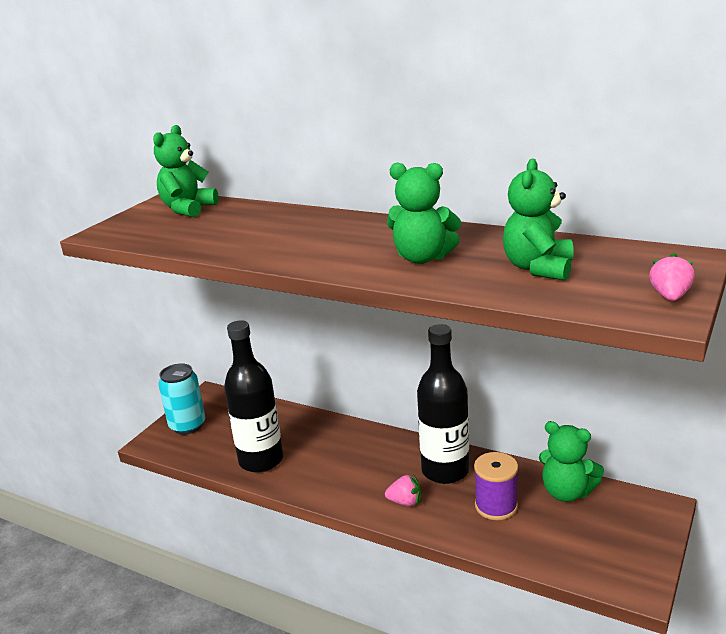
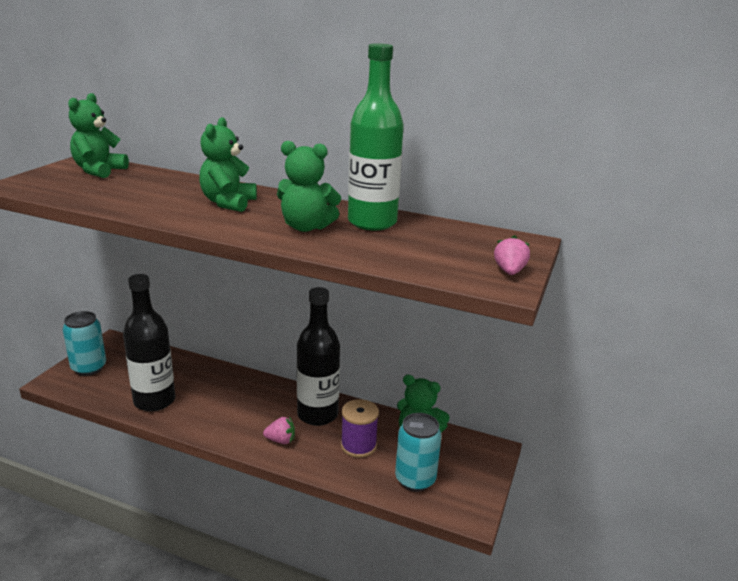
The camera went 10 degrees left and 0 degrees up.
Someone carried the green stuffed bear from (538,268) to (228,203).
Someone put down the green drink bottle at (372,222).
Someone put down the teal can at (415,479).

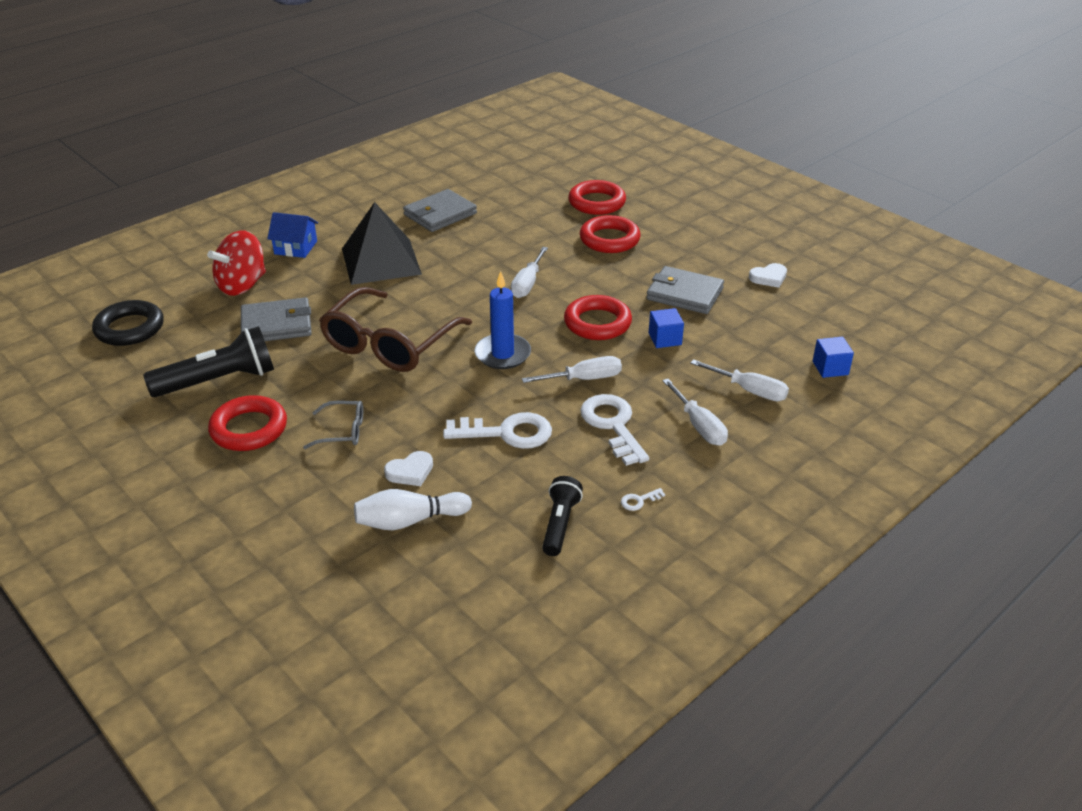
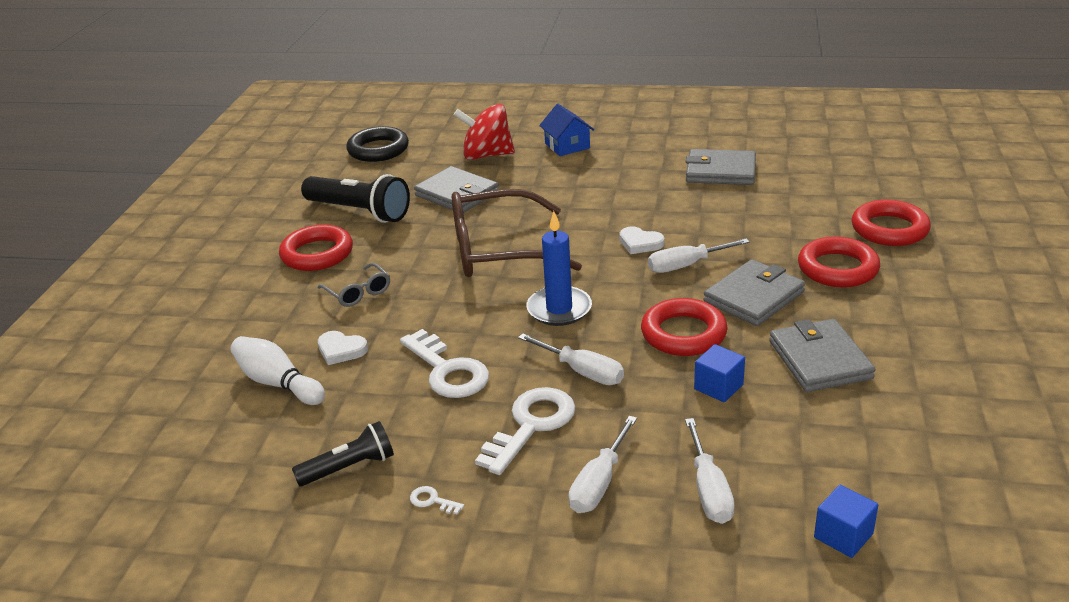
The camera went 55 degrees right and 5 degrees down.
Someone carried the white love heart from (769,277) to (640,243).
Someone put down the ash-grey card wallet at (754,297).
Someone took away the black pyramid shape at (380,261).

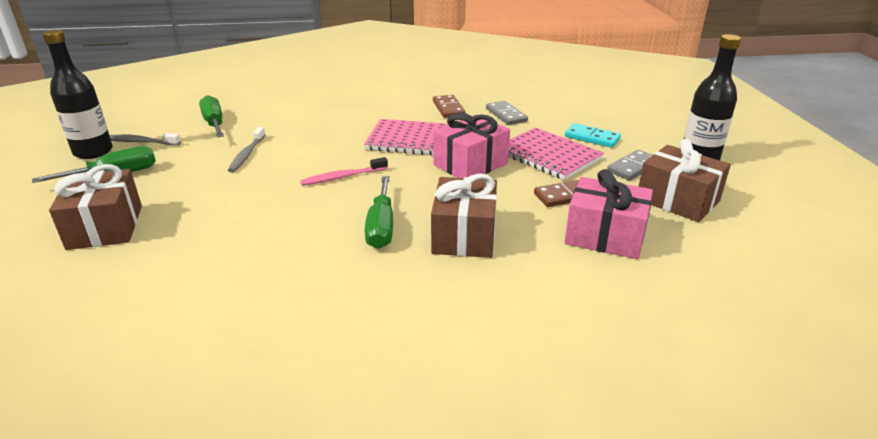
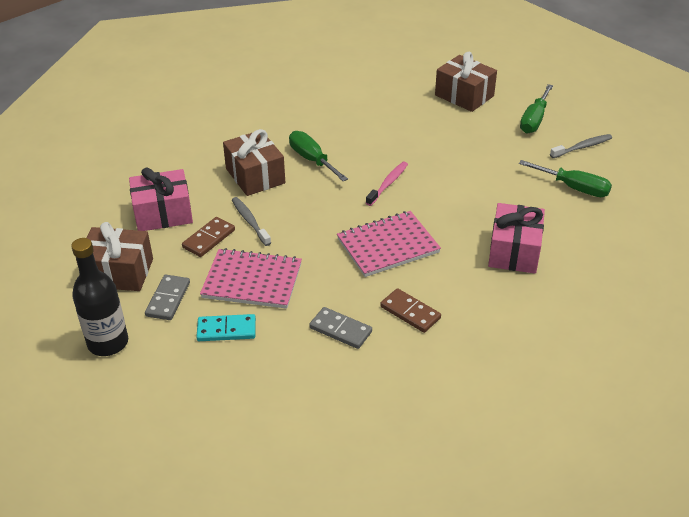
The camera went 145 degrees right and 10 degrees up.
Someone carried the ash-grey dental brush from (247,154) to (250,221).
Someone carried the rose-pink present from (470,164) to (514,251).
Someone took away the black drink bottle at (93,152).

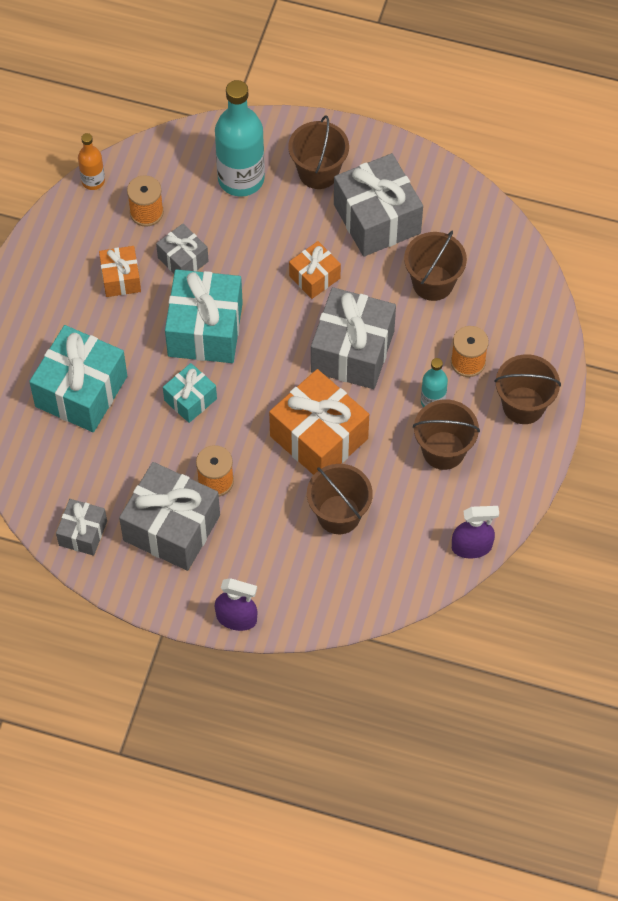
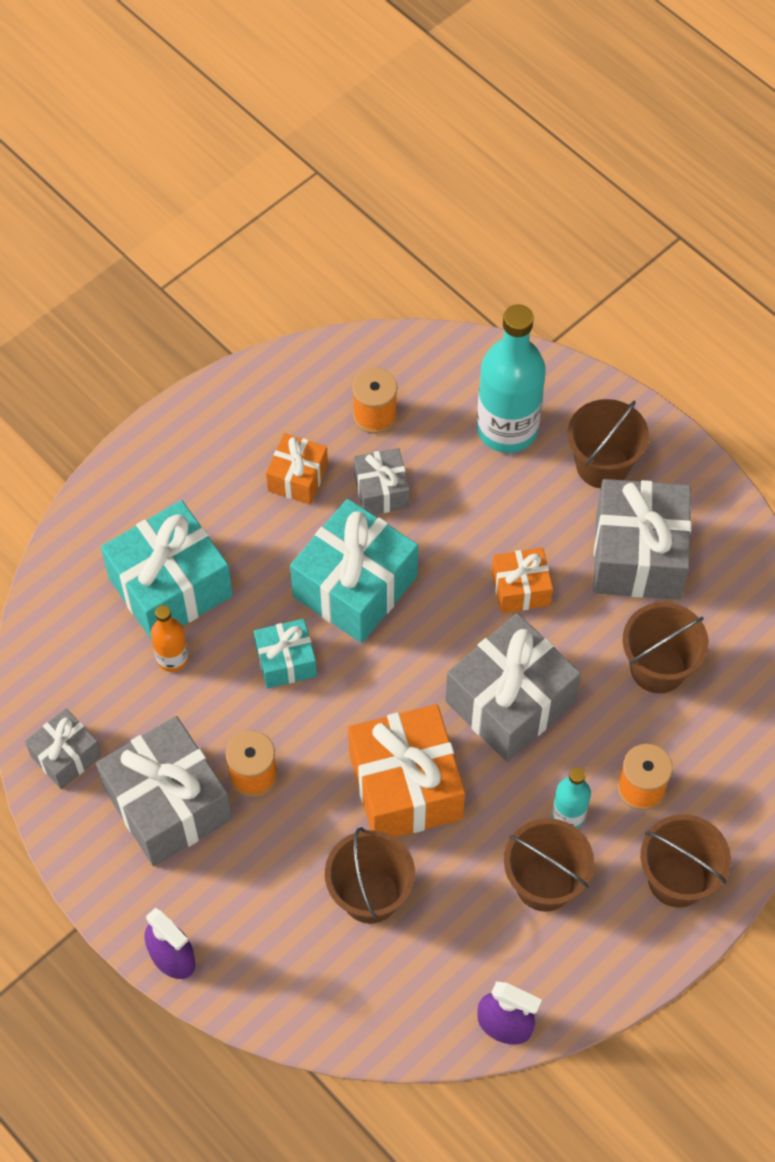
The camera went 30 degrees right and 0 degrees up.
Someone carried the bright orange drink bottle from (93,181) to (172,658).

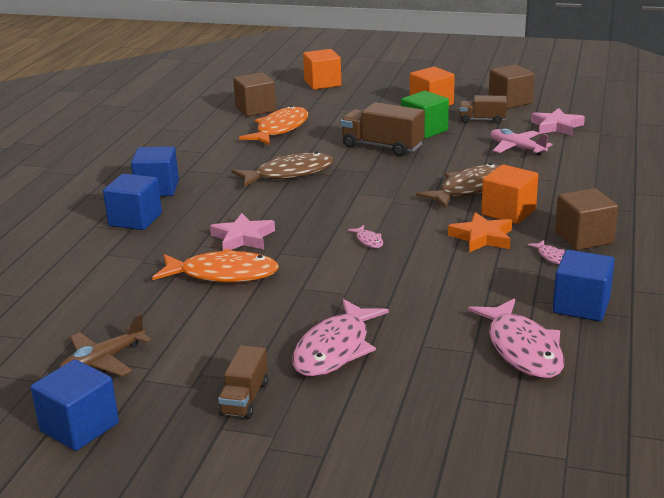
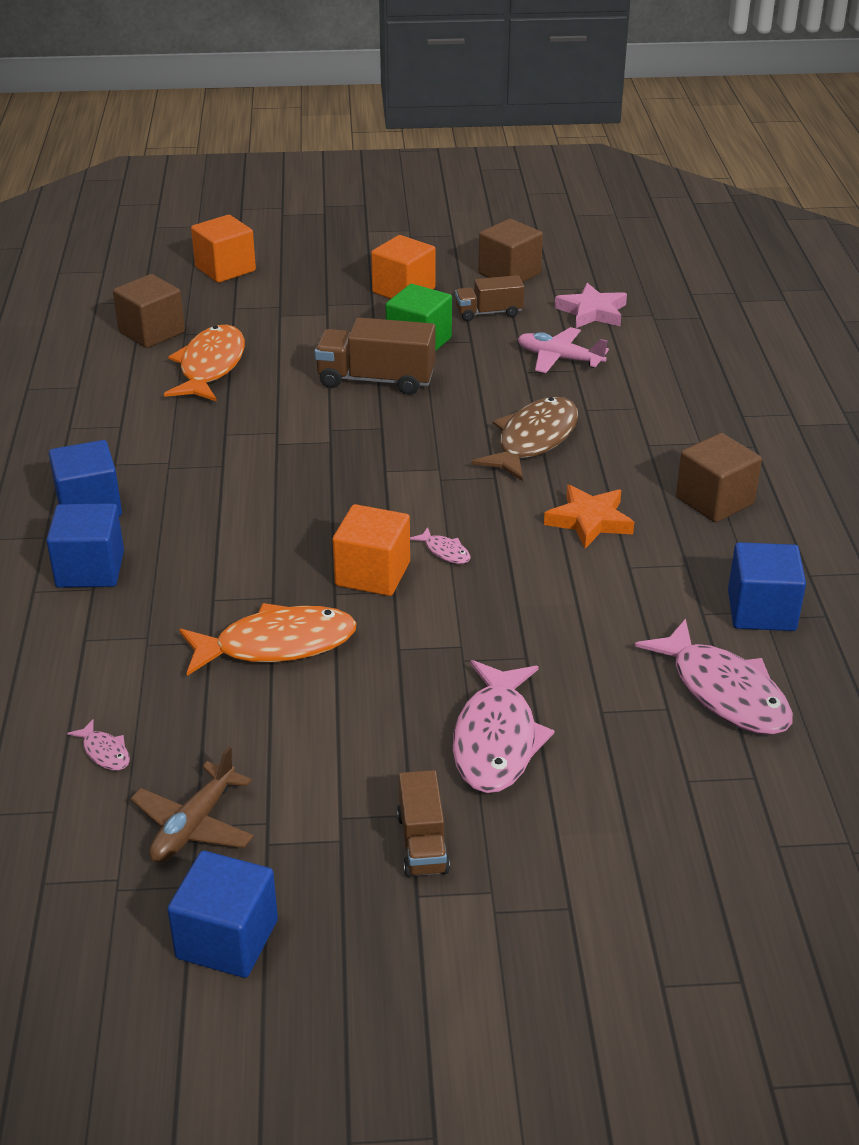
The camera went 20 degrees left and 10 degrees up.
Someone carried the rose-pink fish from (551,257) to (105,752).
Someone carried the bright orange solid cube from (508,212) to (372,574).
Someone took away the rose-pink five-pointed star at (243,238).
Someone took away the dark brown fish at (289,174).

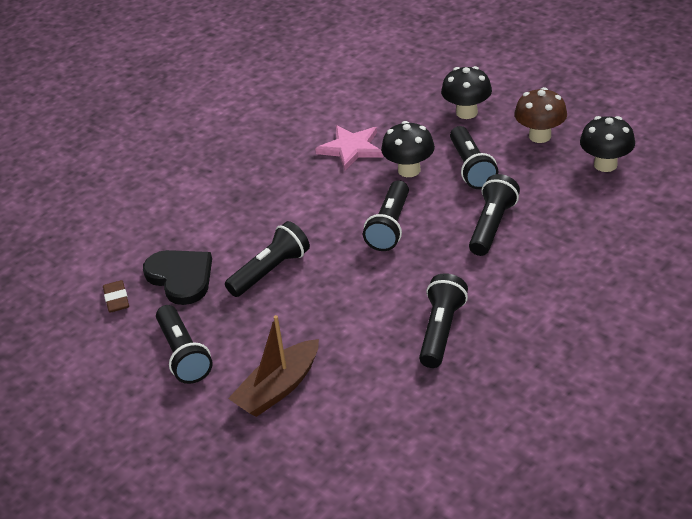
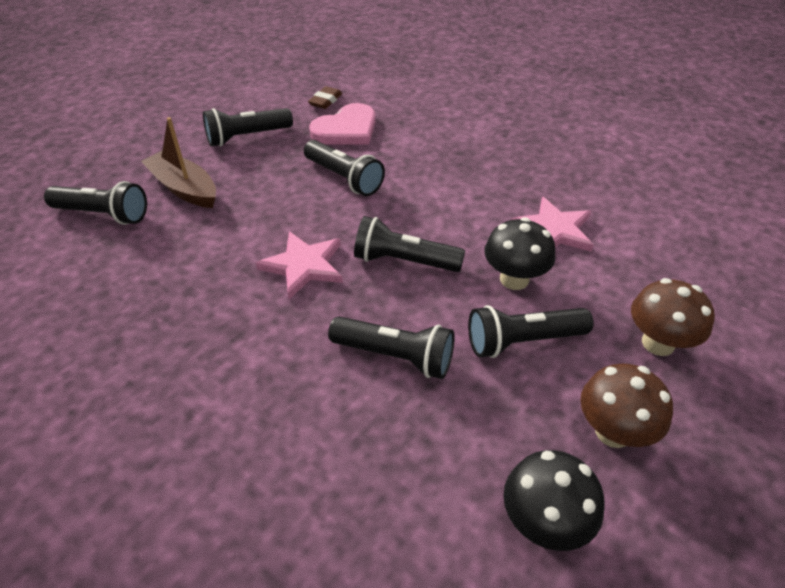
The camera went 85 degrees right and 5 degrees up.
Someone carried the black pocket torch from (441,331) to (103,214).
Someone put down the rose-pink five-pointed star at (303,266).
Someone rotated the dark brown gum eraser at (116,299) by 45 degrees counterclockwise.
Someone repainted the black love heart at (181,277), which became the rose-pink love heart at (346,129).
Someone repainted the black toadstool at (466,112), which became the dark brown toadstool at (658,343).

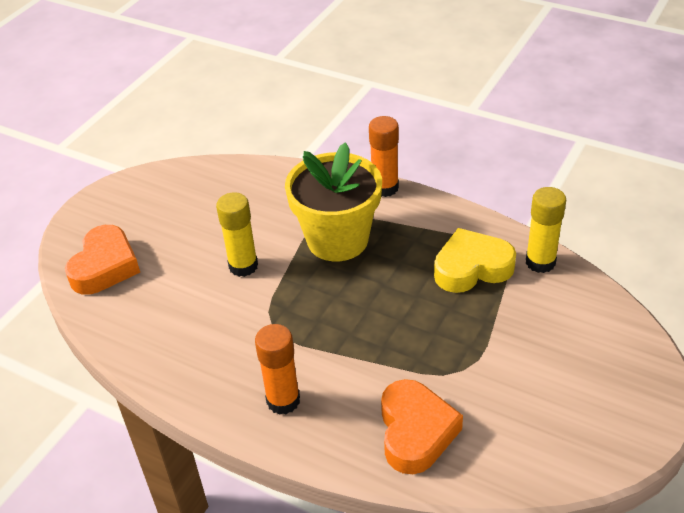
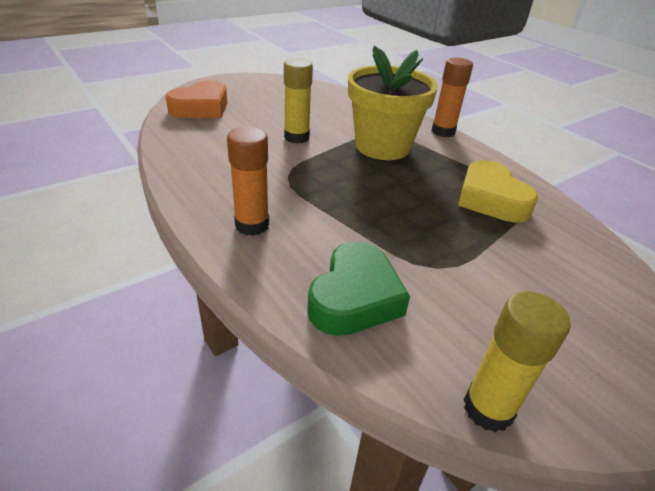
The camera went 20 degrees right and 5 degrees down.
Someone repainted the bright orange love heart at (415,432), which became the green love heart at (355,297).
Someone rotated the yellow love heart at (472,268) by 120 degrees counterclockwise.
Someone carried the yellow glue from (540,262) to (488,408).

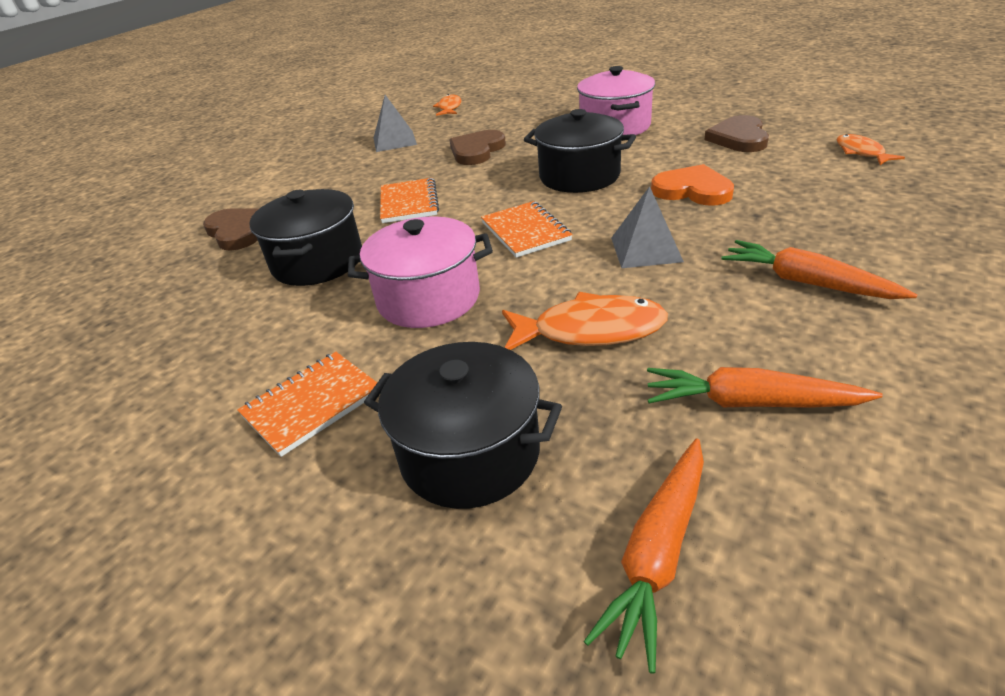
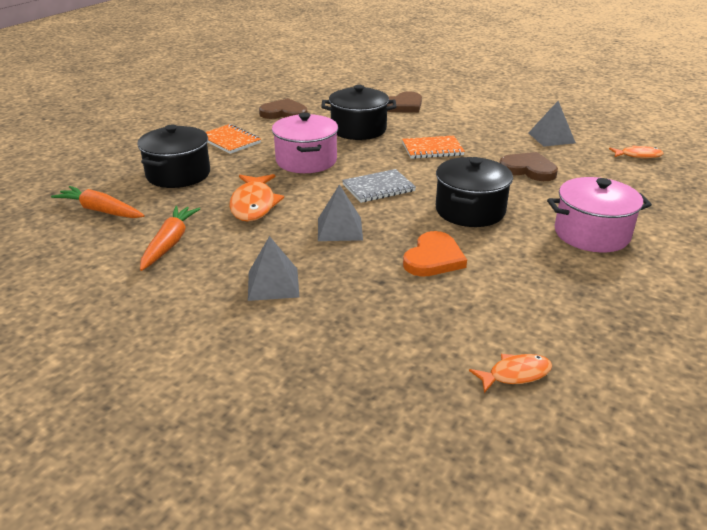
The camera went 85 degrees right and 5 degrees down.
Someone swapped the bright orange carrot at (806,282) for the ash-grey pyramid shape at (273,284).
Someone carried the dark brown love heart from (739,138) to (284,113).
Someone repainted the bright orange notepad at (526,231), which became the ash-grey notepad at (378,188).

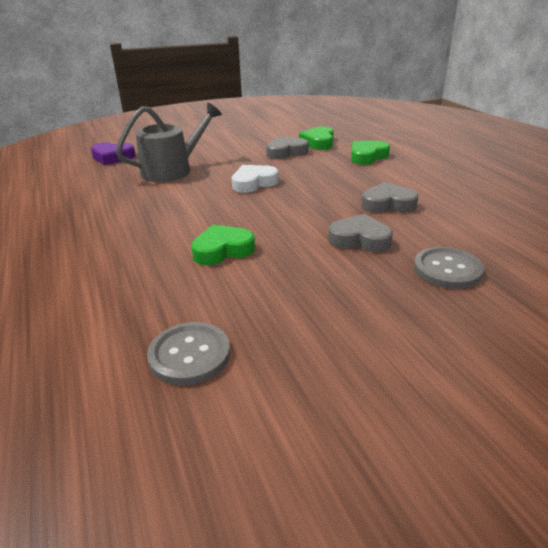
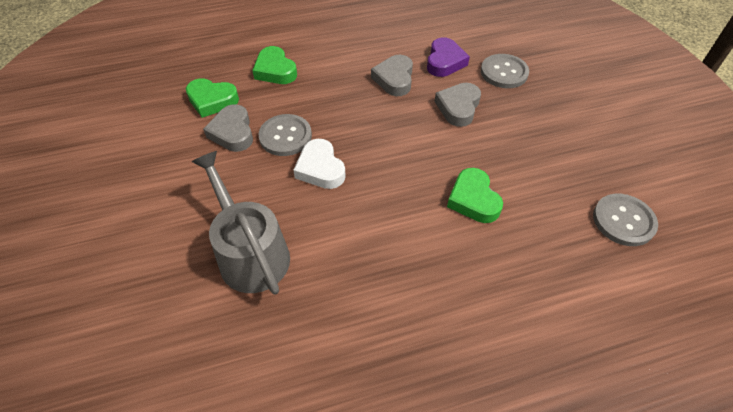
The camera went 85 degrees left and 20 degrees up.
Someone put down the ash-grey button at (285,136).
Someone carried the royal purple love heart from (113,157) to (444,62).

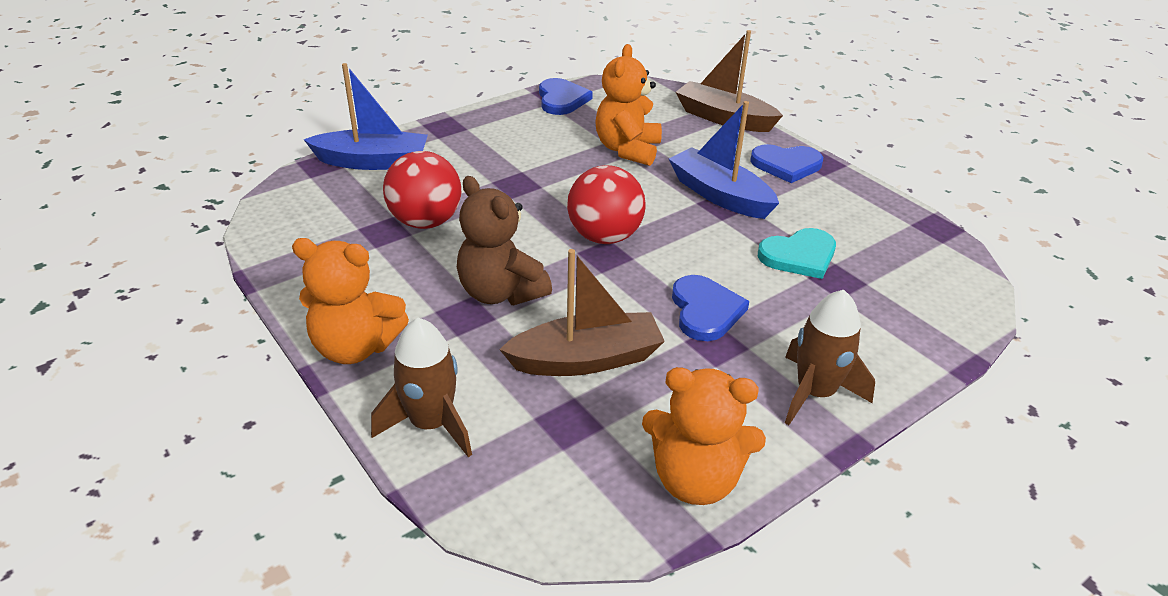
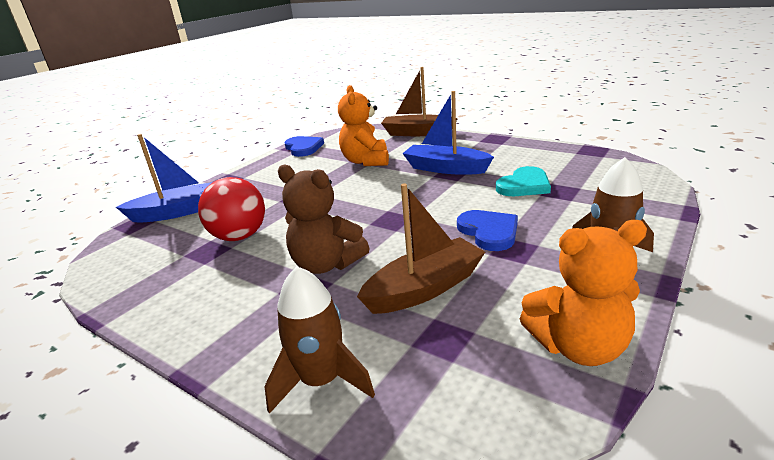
The camera went 15 degrees left and 10 degrees down.
Someone took away the bright orange stuffed bear at (355,347).
Someone took away the red sphere at (604,236).
Someone took away the blue love heart at (786,165).

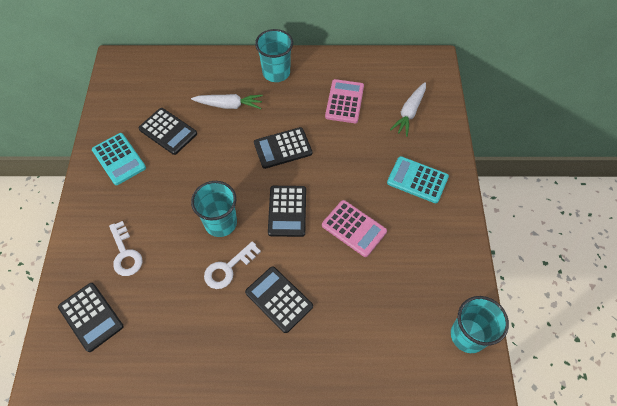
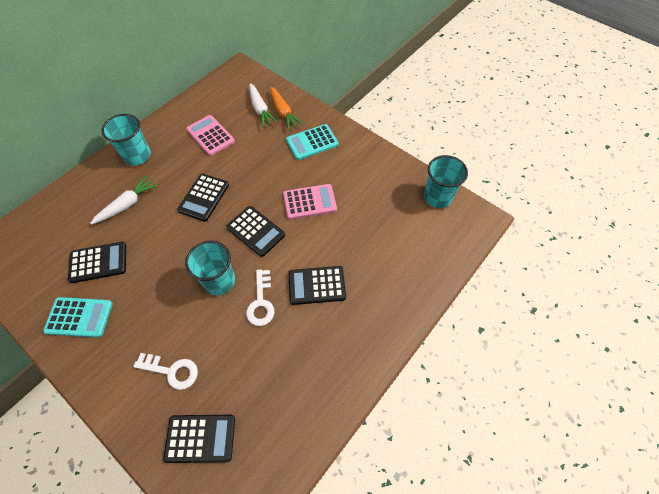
The camera went 50 degrees left and 0 degrees up.
Someone put down the bright orange carrot at (283,112).

